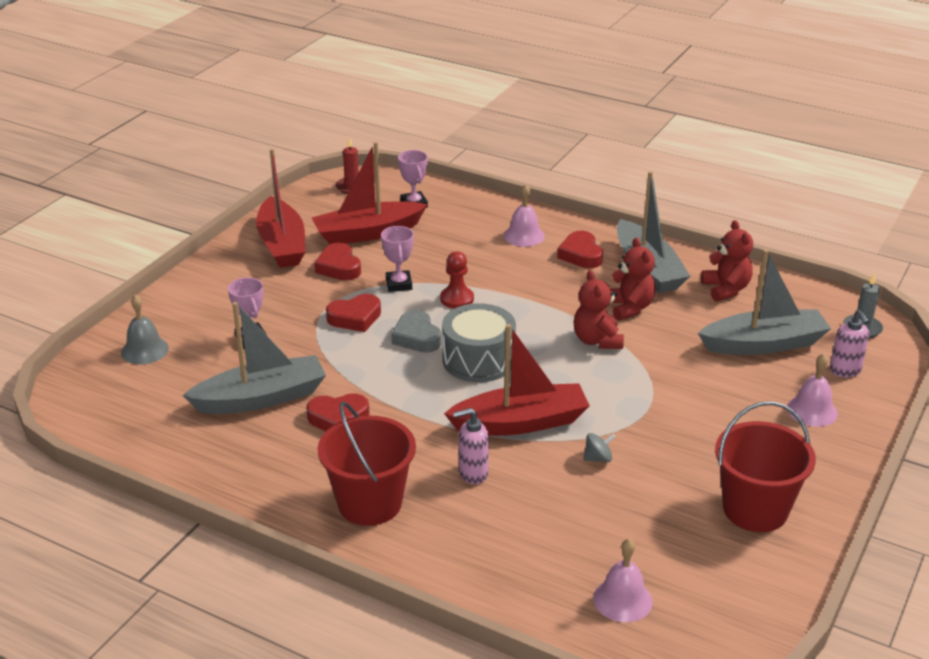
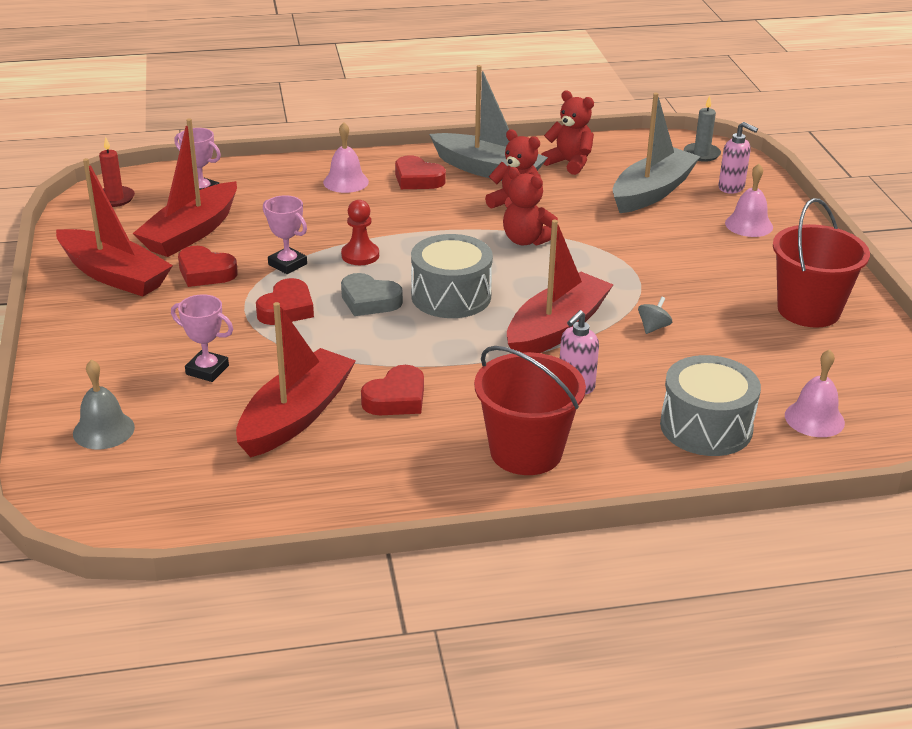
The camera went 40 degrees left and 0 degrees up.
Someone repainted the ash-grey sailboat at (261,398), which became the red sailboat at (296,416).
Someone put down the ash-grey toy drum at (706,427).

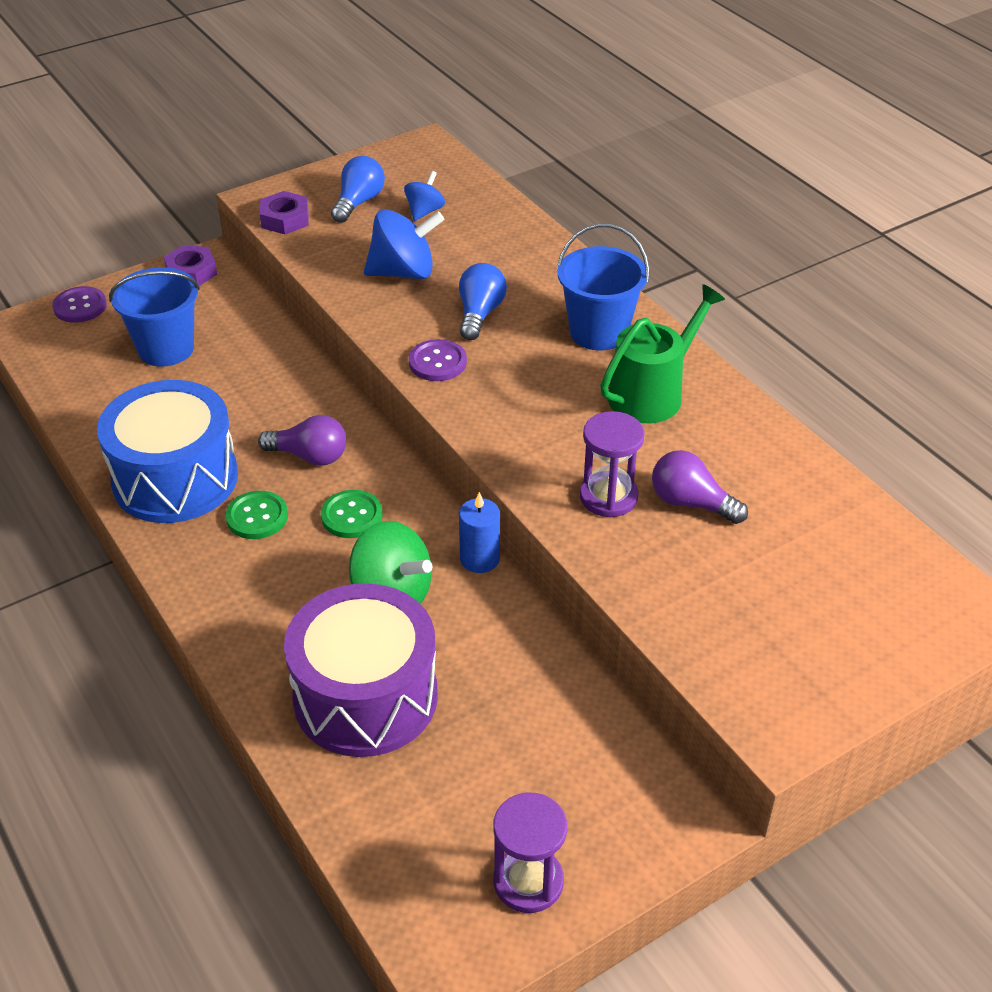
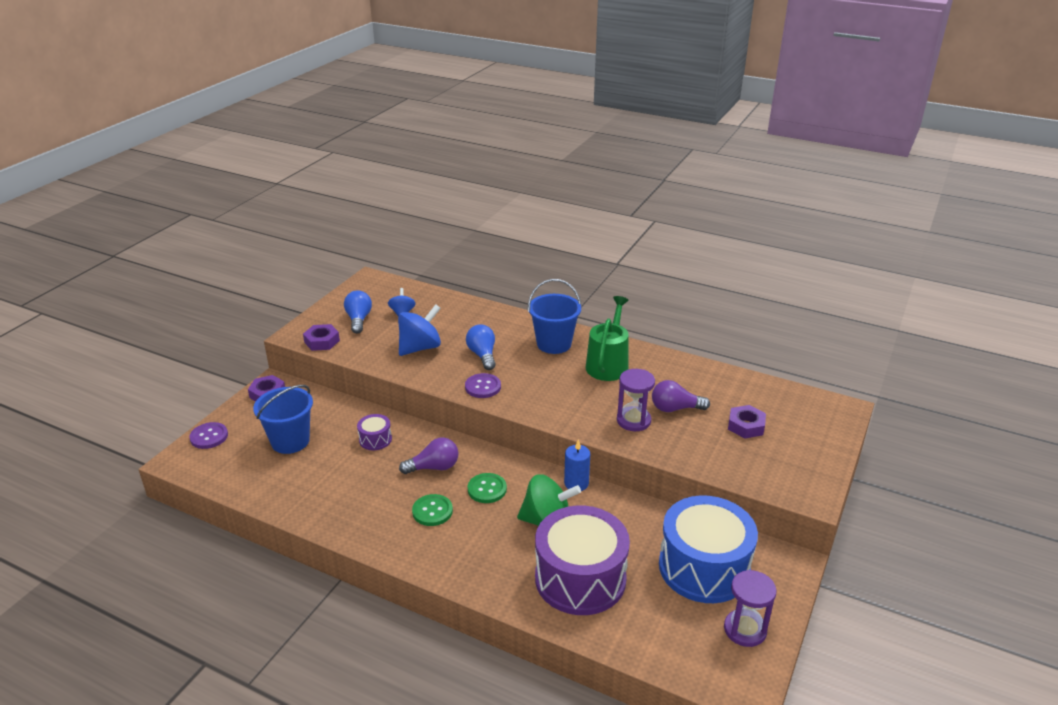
The camera went 30 degrees left and 10 degrees down.
Someone put down the royal purple toy drum at (375,439).
Someone carried the blue toy drum from (175,478) to (704,567).
Someone put down the royal purple hexagon nut at (746,426).

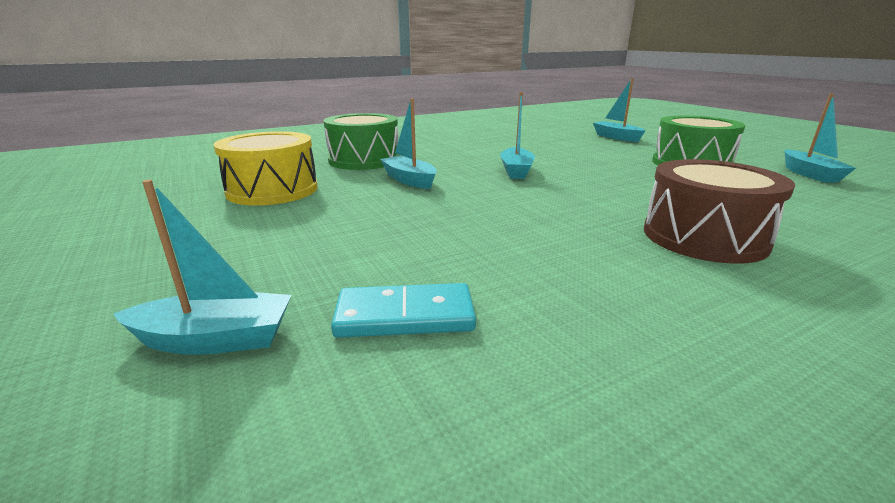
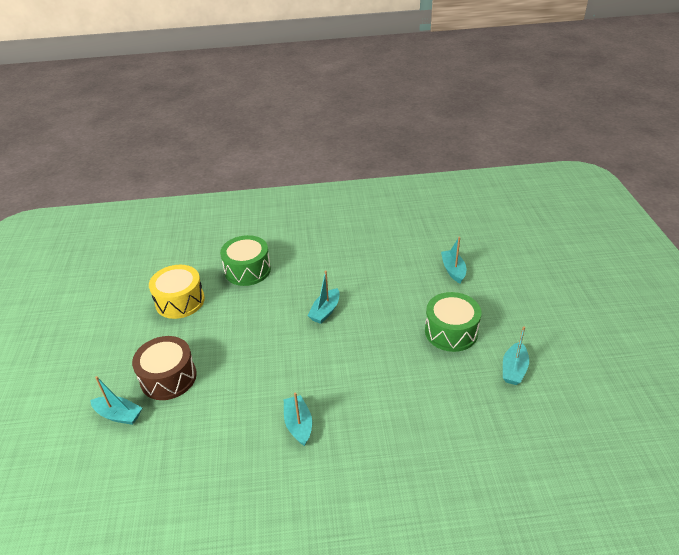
The camera went 25 degrees right and 15 degrees up.
Someone carried the dark brown toy drum from (704,237) to (168,377).
Someone carried the teal sailboat from (409,180) to (298,424).
Someone took away the teal domino piece at (405,315).

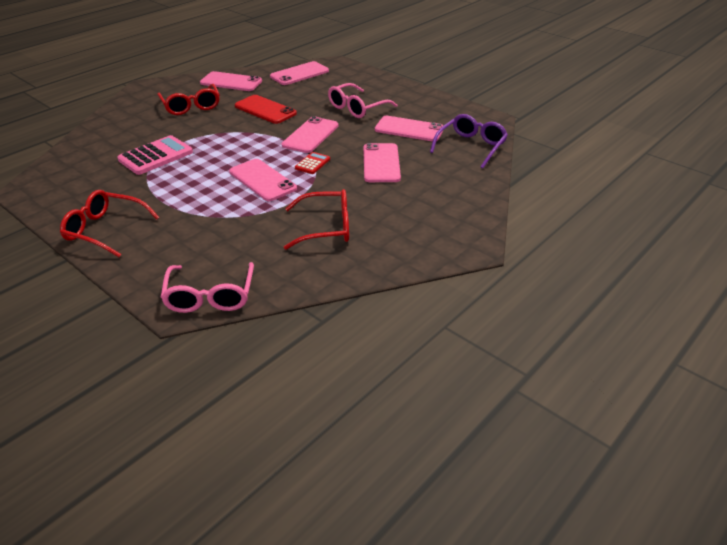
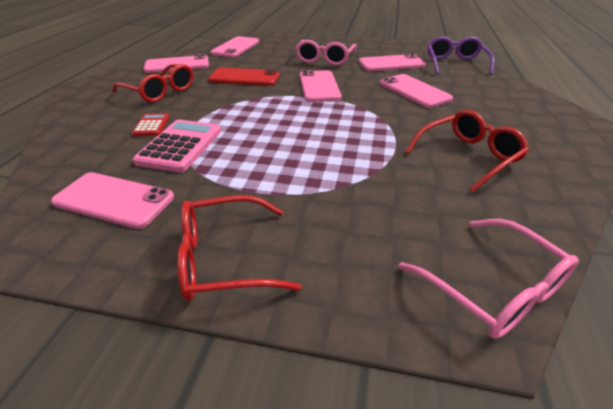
The camera went 30 degrees left and 0 degrees up.
Someone carried the rose-pink mobile phone from (262,180) to (114,200).
Someone carried the red calculator from (312,163) to (151,125).

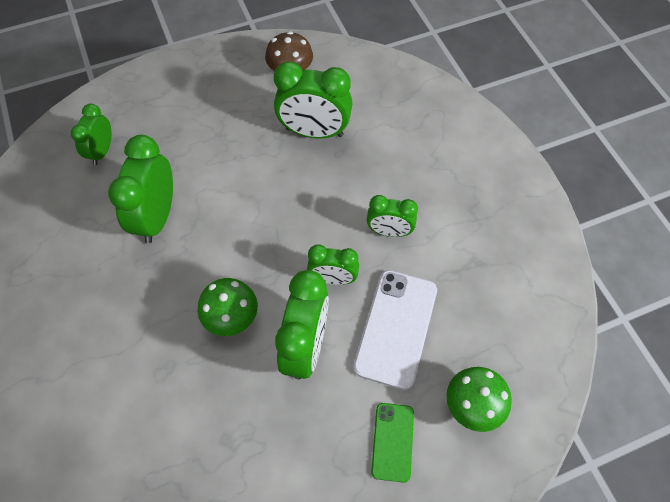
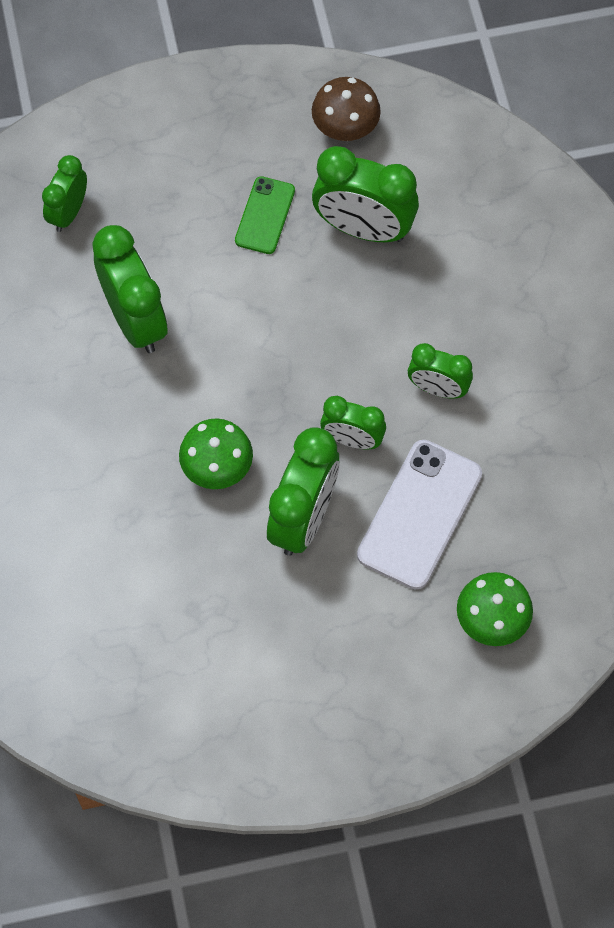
The camera went 10 degrees right and 5 degrees up.
Someone rotated the green clock at (157,217) by 135 degrees clockwise.
Someone carried the green mobile phone from (392,441) to (265,215).

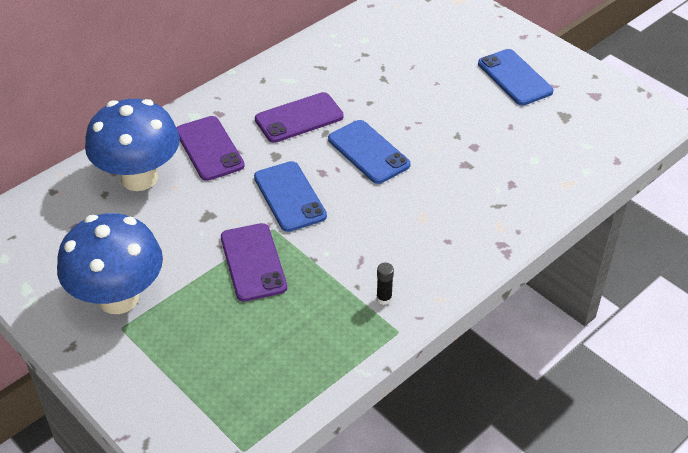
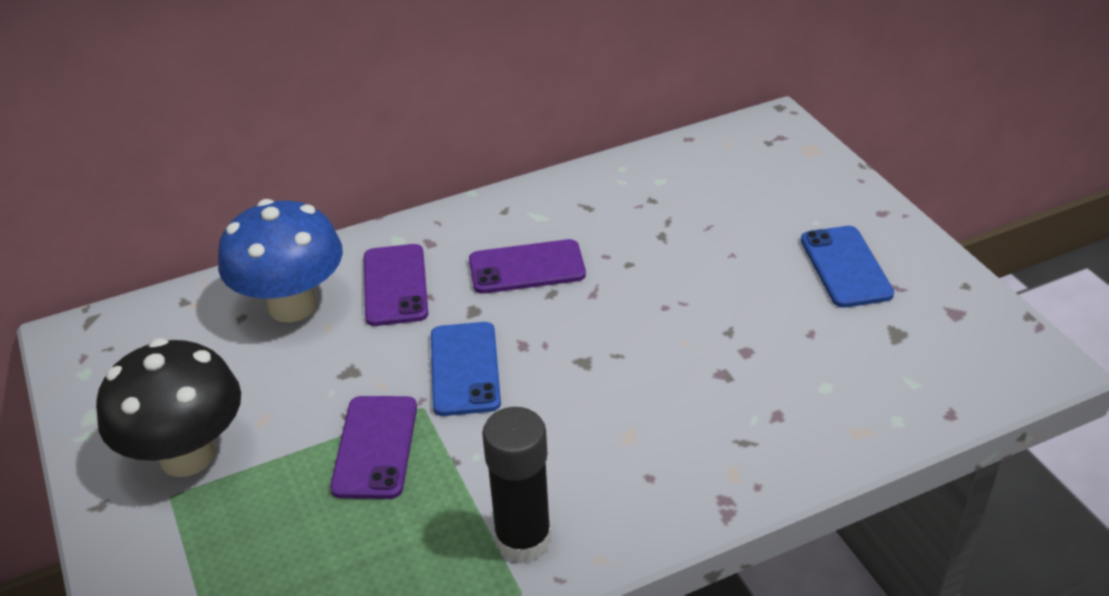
The camera went 20 degrees right and 5 degrees down.
Someone repainted the blue toadstool at (118,298), which became the black toadstool at (187,456).
Someone scaled the black glue at (384,298) by 2.46.
Someone took away the blue mobile phone at (368,152).

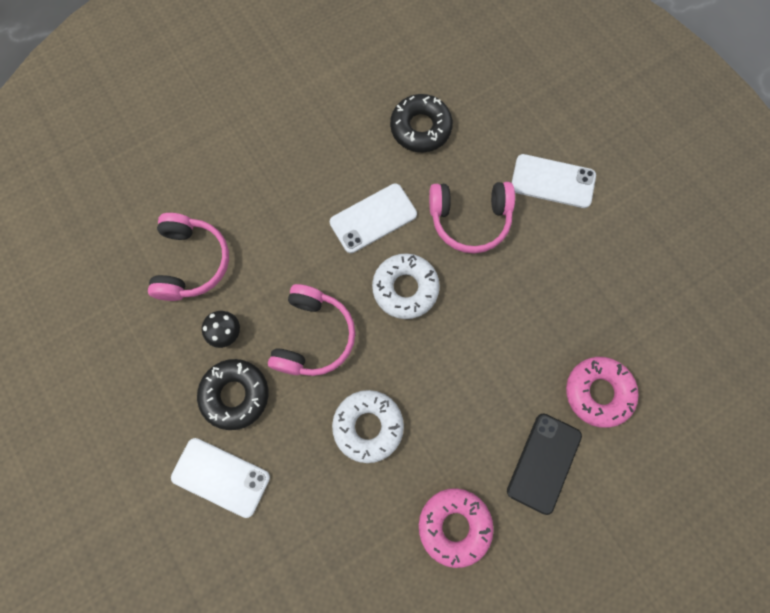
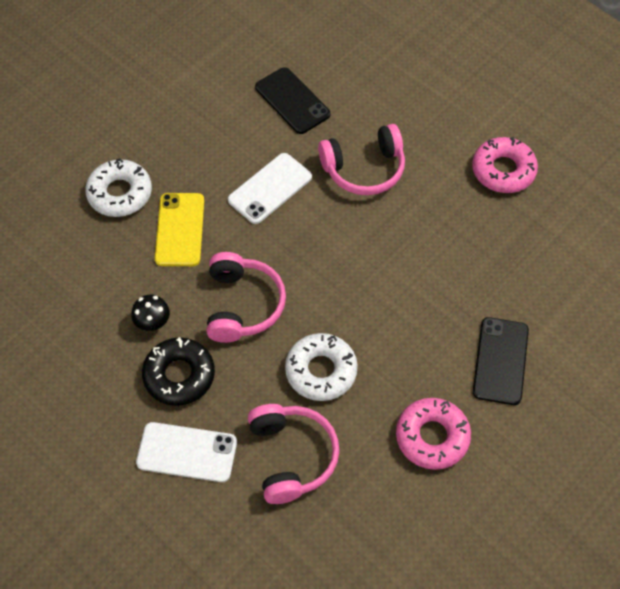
The camera went 15 degrees left and 15 degrees down.
Someone carried the white glazed donut from (405,288) to (120,193).
Someone put down the yellow mobile phone at (180,229).
Someone carried the rose-pink over-ear headphones from (191,263) to (291,456).
Someone swapped the black glazed donut at (420,128) for the black mobile phone at (292,101).
Someone carried the rose-pink glazed donut from (598,392) to (503,170).
Someone took away the white mobile phone at (552,181).

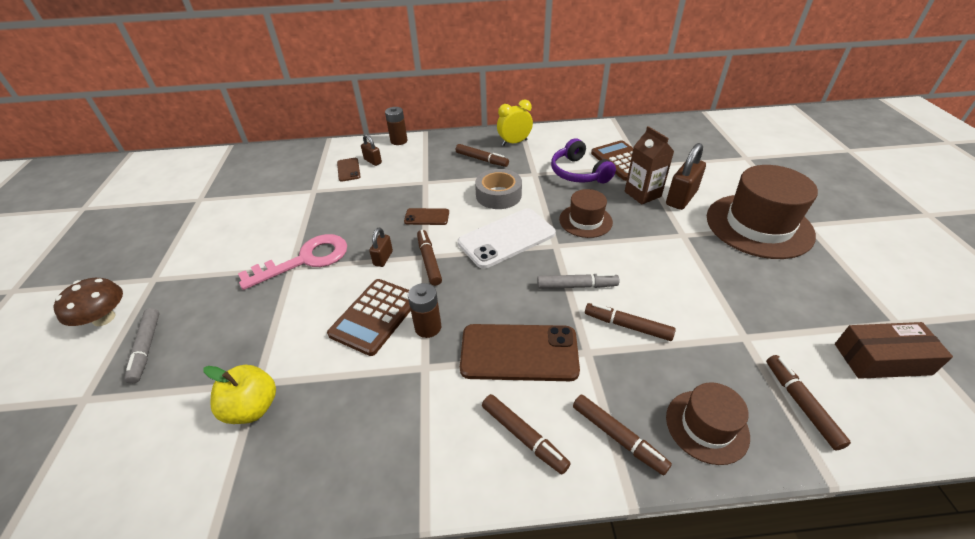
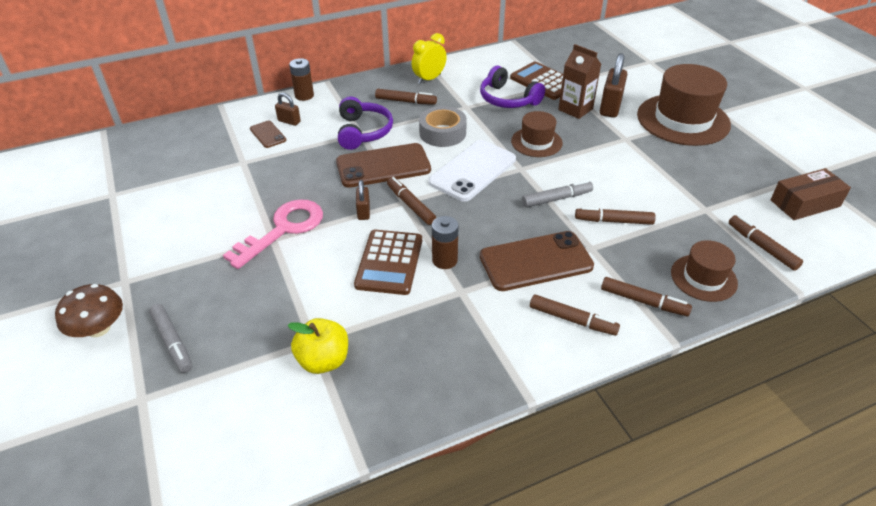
The camera went 20 degrees left and 0 degrees up.
Someone scaled the dark brown mobile phone at (427,217) by 2.00.
Someone put down the royal purple over-ear headphones at (363,132).

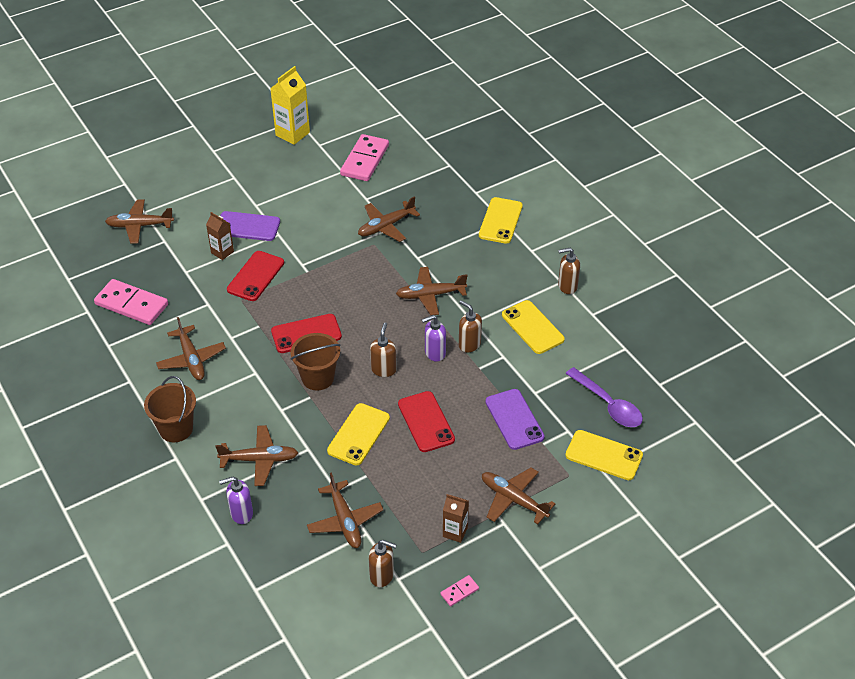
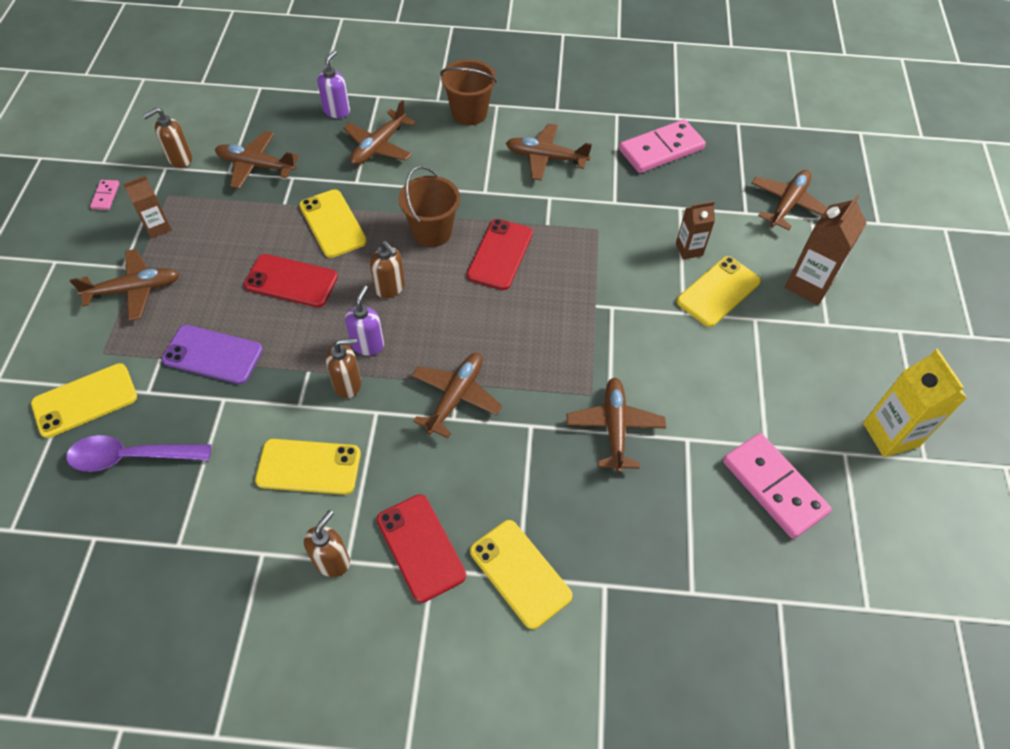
The camera went 125 degrees right and 10 degrees up.
Someone carried the red mobile phone from (255,276) to (420,547).
Someone repainted the royal purple mobile phone at (247,227), which became the yellow mobile phone at (718,291).
Someone put down the dark brown juice carton at (808,285).

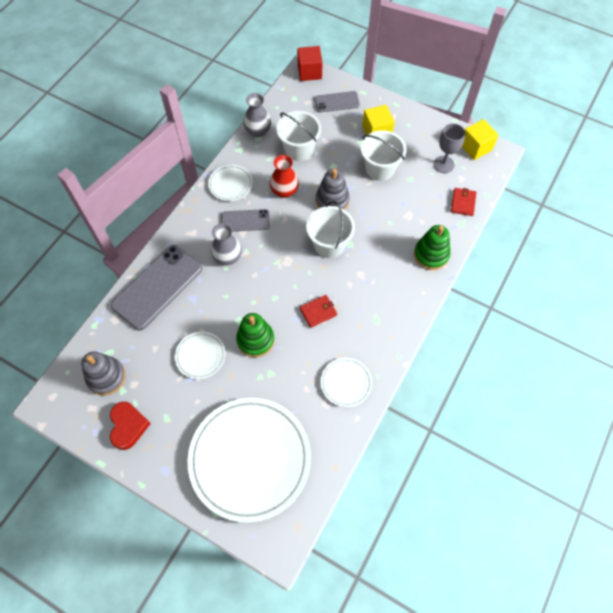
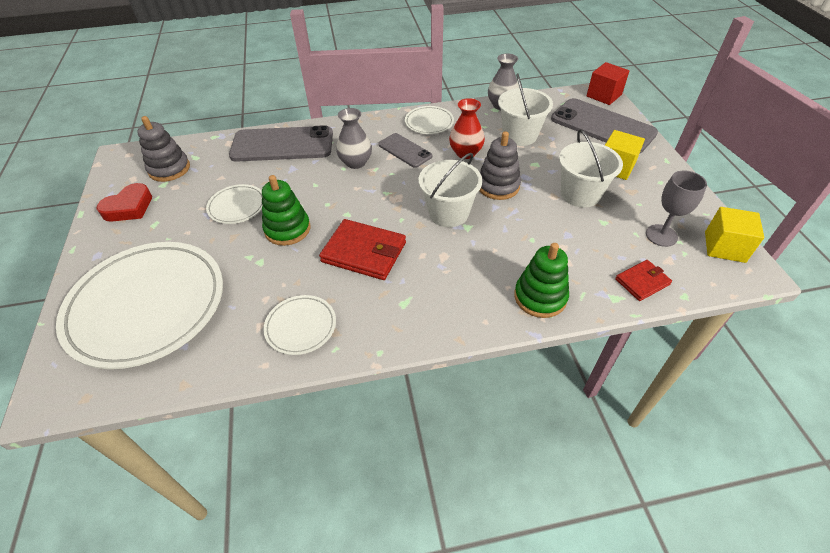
The camera went 50 degrees right and 15 degrees down.
Someone scaled the red card wallet at (318,312) by 1.76.
Someone scaled the ash-grey mobile phone at (336,102) by 1.82.

